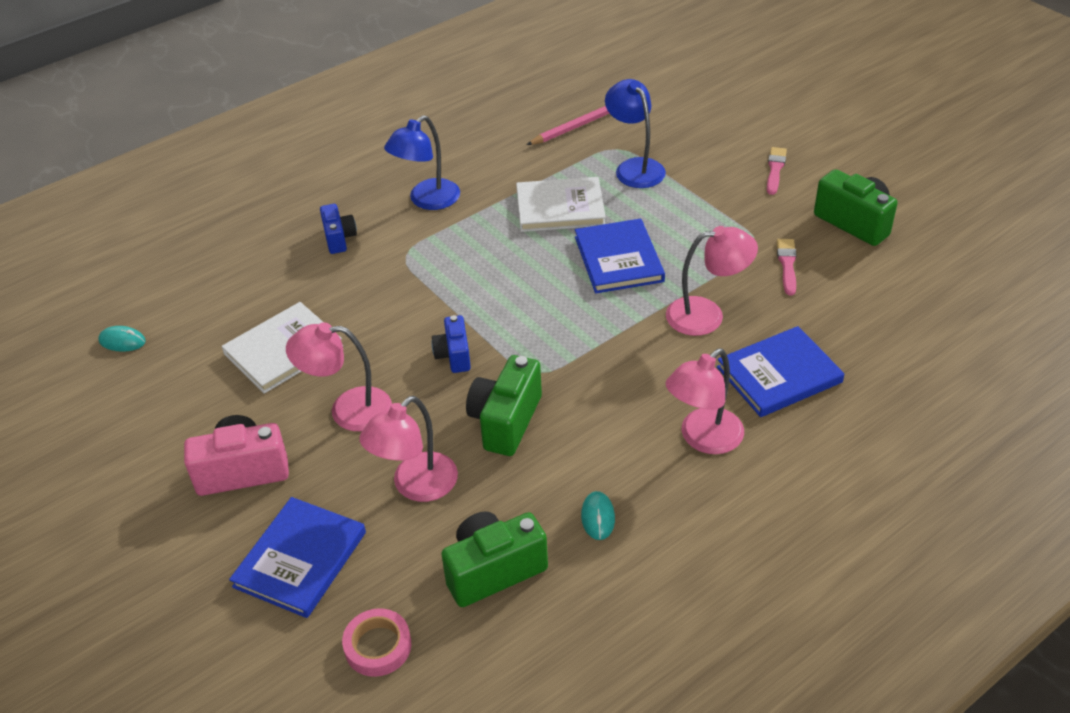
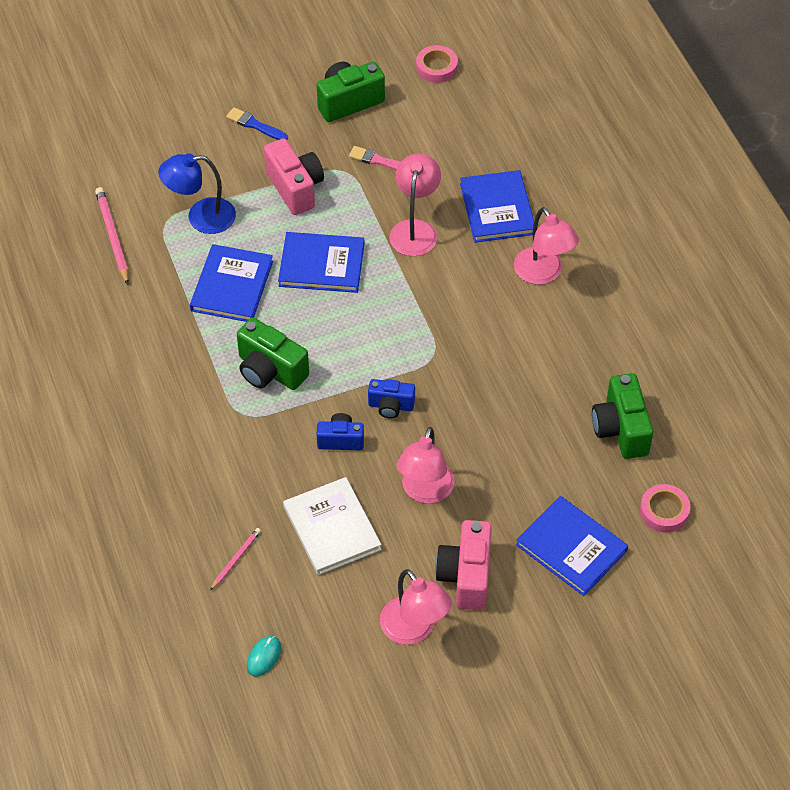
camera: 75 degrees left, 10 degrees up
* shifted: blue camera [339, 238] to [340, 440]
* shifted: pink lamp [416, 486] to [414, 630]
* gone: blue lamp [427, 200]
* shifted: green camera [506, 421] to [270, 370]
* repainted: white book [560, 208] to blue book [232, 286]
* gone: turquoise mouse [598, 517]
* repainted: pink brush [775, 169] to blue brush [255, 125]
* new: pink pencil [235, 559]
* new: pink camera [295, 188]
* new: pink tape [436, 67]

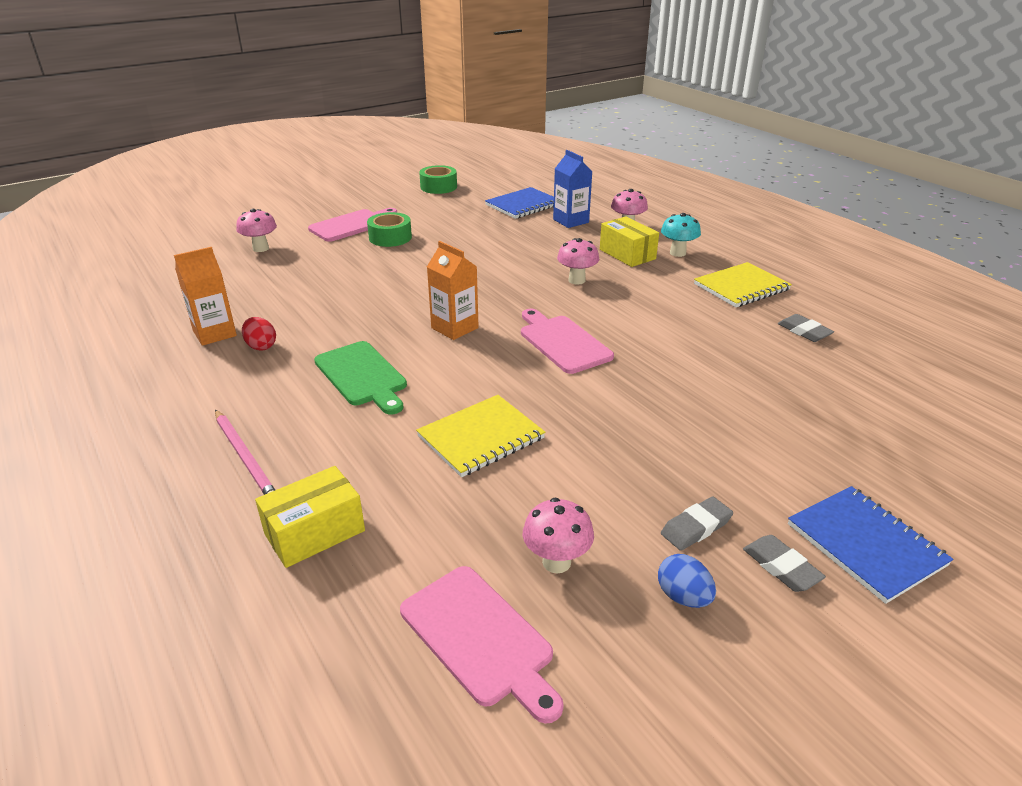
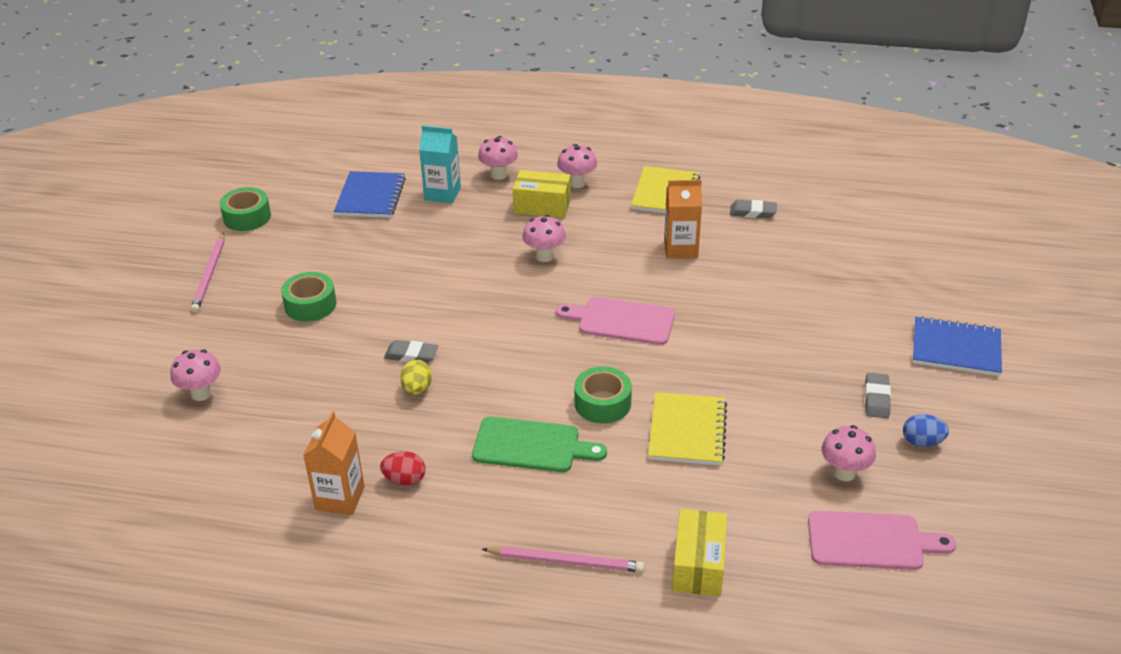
camera: 45 degrees left, 5 degrees up
* gone: pink cutting board [351, 225]
* shifted: orange carton [454, 328] to [680, 249]
* repainted: blue carton [571, 221] to turquoise carton [442, 193]
* repainted: turquoise mushroom [677, 253] to pink mushroom [577, 183]
* shifted: grey eraser [781, 567] to [411, 355]
* new: pink pencil [209, 275]
* new: yellow egg [417, 389]
* new: green tape [602, 403]

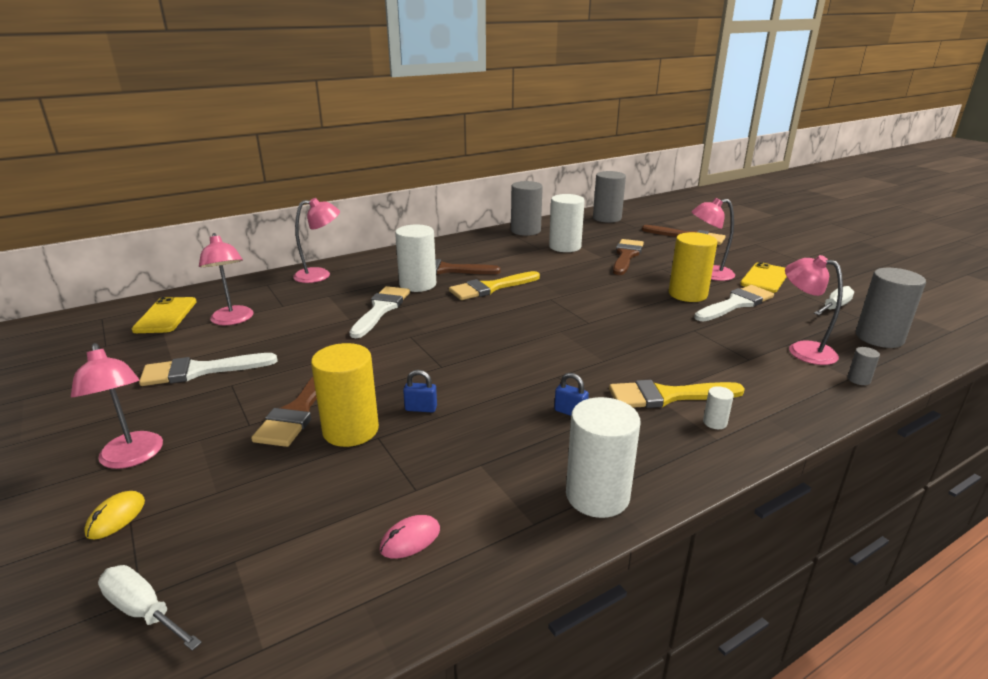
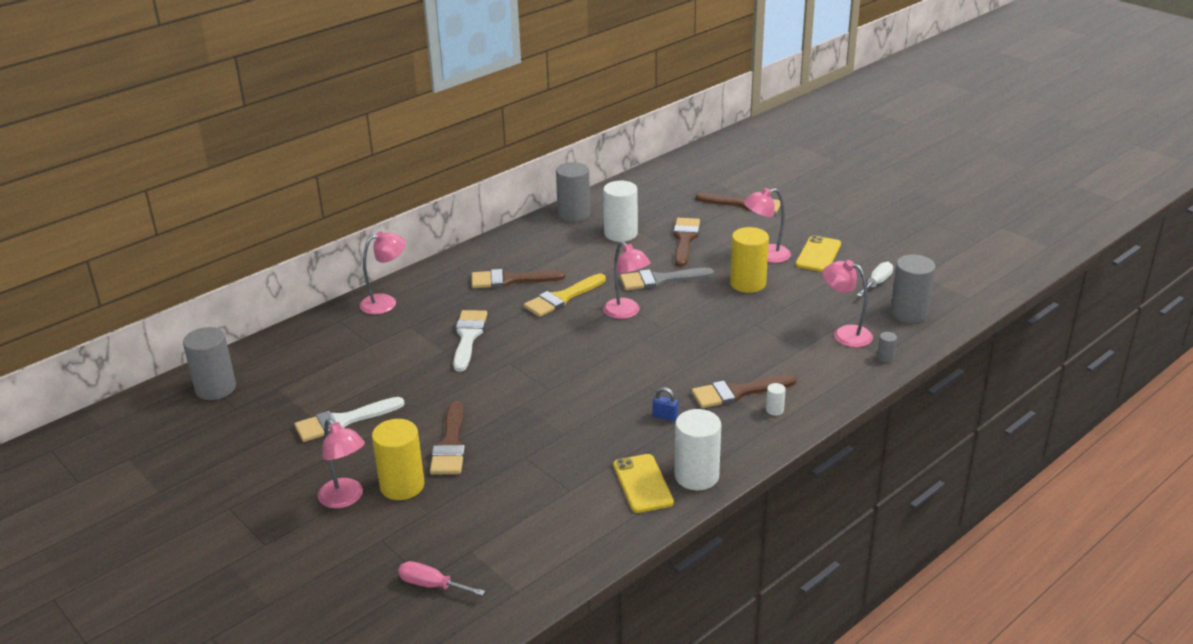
camera: 10 degrees left, 5 degrees up
* gone: yellow mouse [116, 517]
* repainted: white screwdriver [143, 611] to pink screwdriver [431, 585]
* shifted: yellow phone [165, 316] to [642, 484]
* shifted: pink lamp [233, 320] to [626, 313]
* shifted: yellow cylinder [351, 430] to [402, 486]
* gone: pink mouse [410, 539]
* gone: white cylinder [418, 284]
* gone: blue padlock [421, 408]
* shifted: grey cylinder [607, 218] to [215, 388]
* repainted: yellow brush [667, 396] to brown brush [738, 392]
* gone: white brush [736, 304]
* new: grey brush [660, 280]

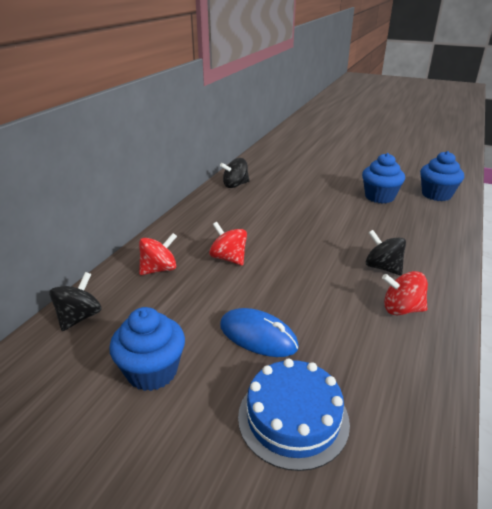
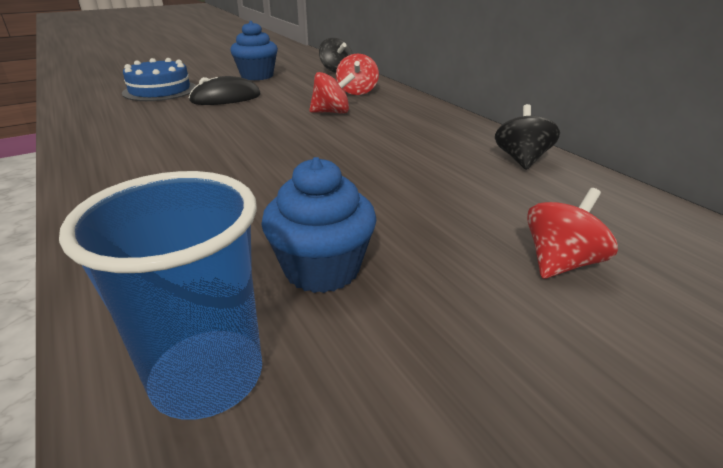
camera: 125 degrees right, 0 degrees up
* repainted: blue mouse [258, 336] to black mouse [226, 98]
* gone: black spinning top [382, 267]
* shifted: red spinning top [401, 309] to [560, 263]
* swapped: blue cupcake [436, 195] to blue cup [207, 376]

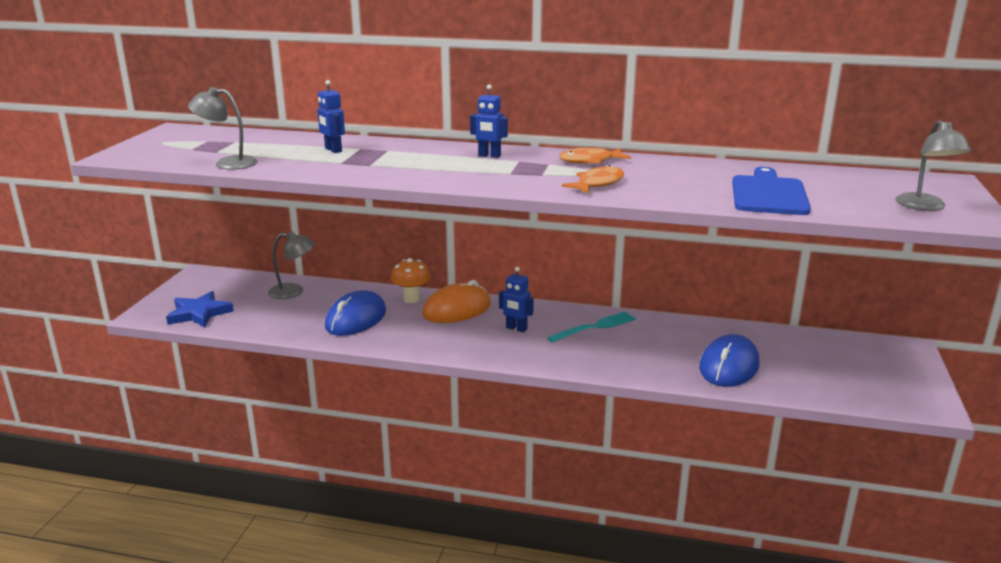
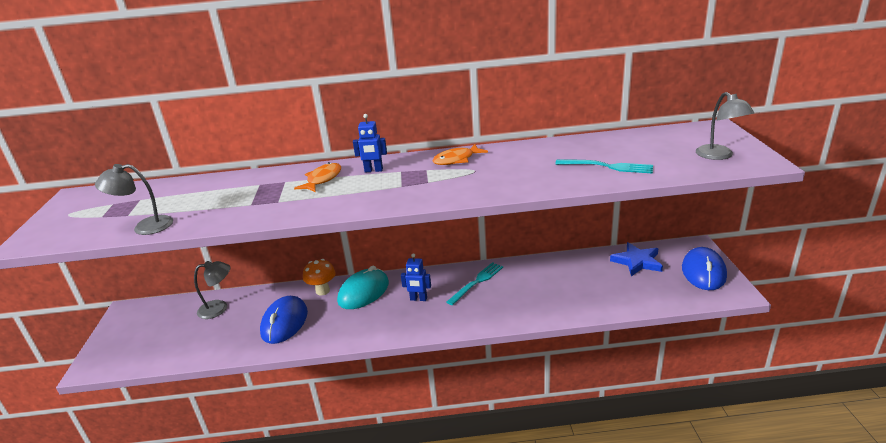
camera: 15 degrees left, 5 degrees up
* shifted: blue star [199, 313] to [637, 262]
* gone: blue robot [333, 150]
* repainted: orange mouse [456, 309] to turquoise mouse [363, 292]
* shifted: orange fish [597, 183] to [322, 179]
* shifted: blue mouse [729, 366] to [703, 272]
* swapped: blue cutting board [768, 194] to turquoise fork [608, 166]

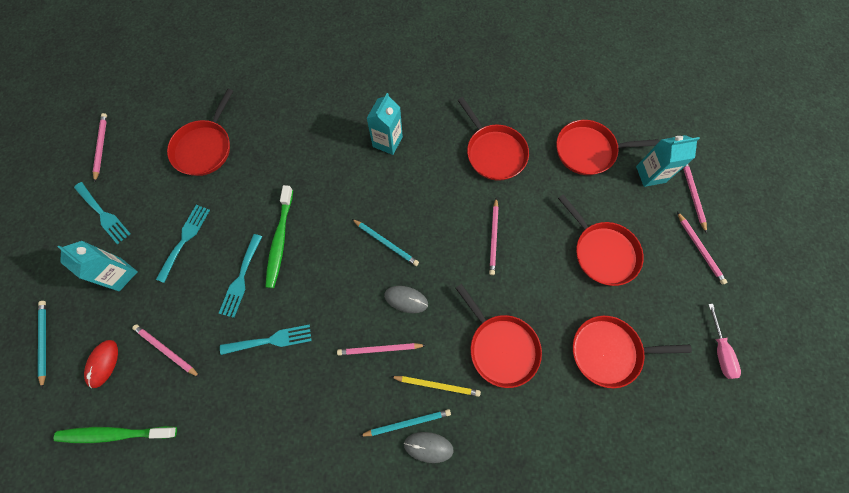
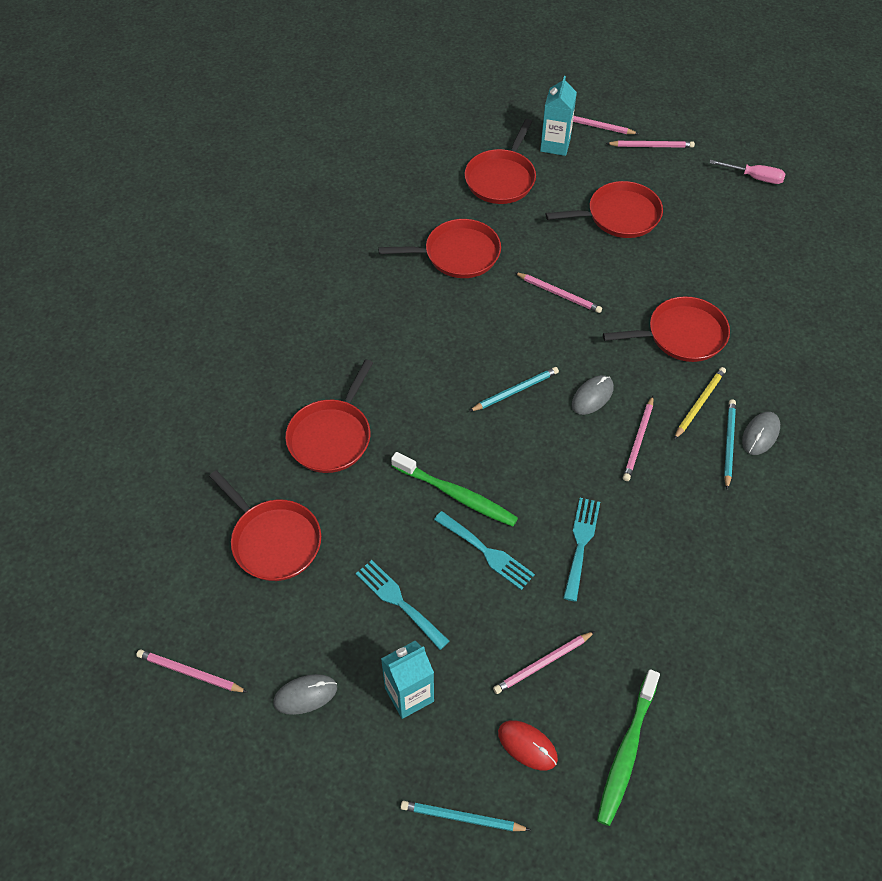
camera: 65 degrees left, 15 degrees down
* swapped: turquoise fork [103, 214] to grey mouse [305, 695]
* gone: turquoise carton [387, 142]
* shifted: red pan [609, 351] to [331, 436]

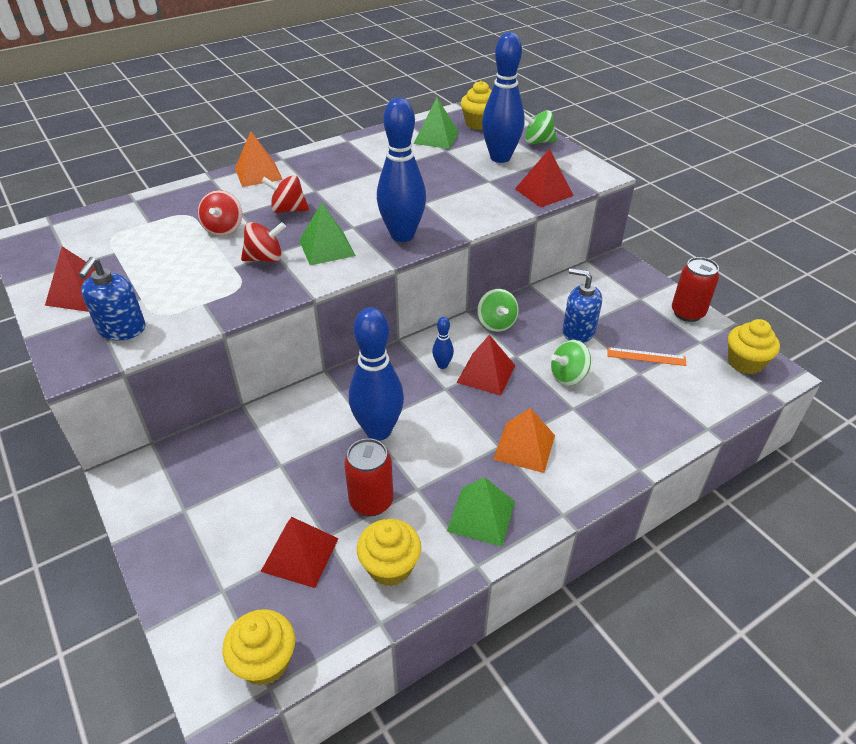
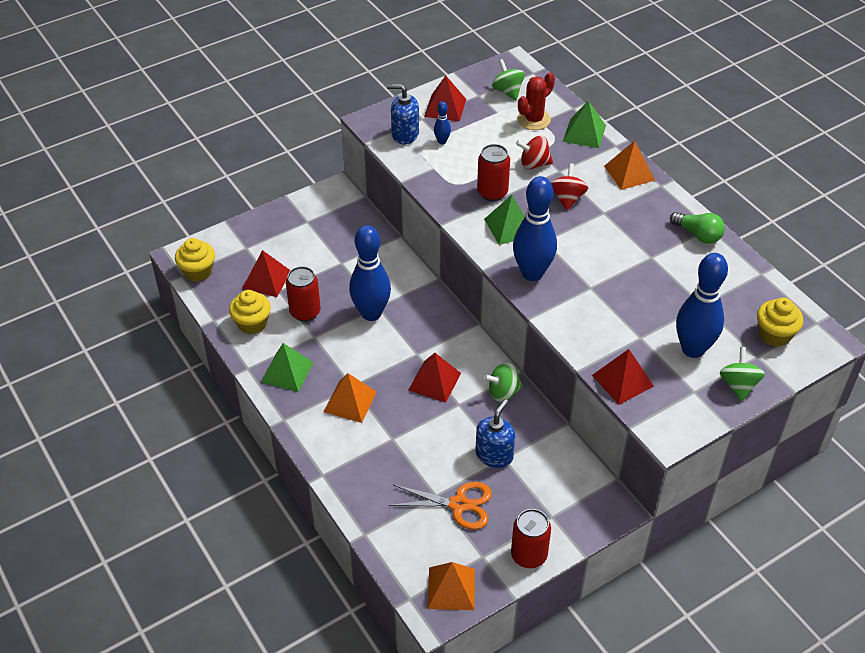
camera: 90 degrees right, 5 degrees up
* swapped: red spinning top [265, 258] to red can [492, 193]
* shifted: green pyramid [436, 138] to [584, 133]
* shifted: blue bowling pin [442, 365] to [442, 141]
* shifted: green spinning top [568, 376] to [507, 91]
* swapped: orange ruler [646, 356] to orange scissors [458, 504]
* swapped: yellow cupcake [745, 362] to orange pyramid [451, 588]
* new: red cactus [534, 119]
* new: green light bulb [698, 235]

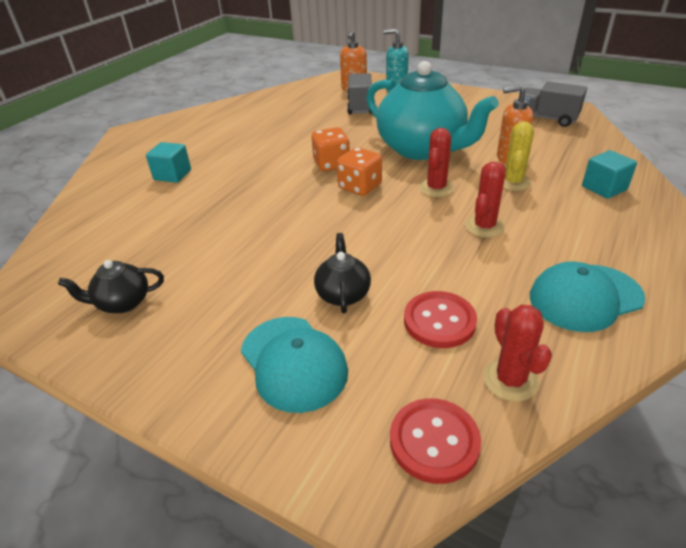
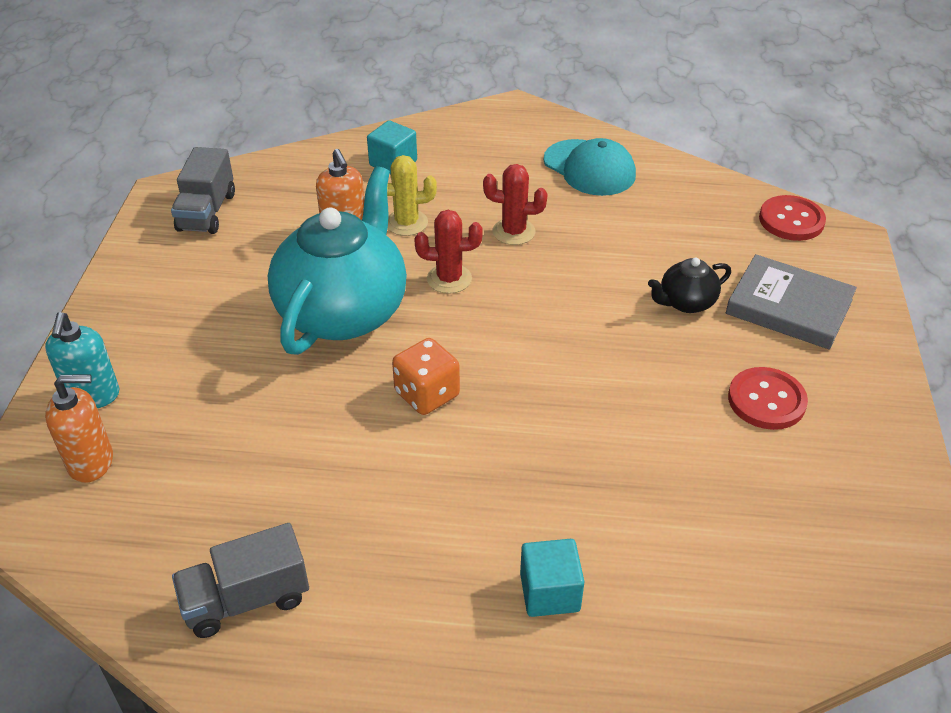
camera: 115 degrees left, 5 degrees up
* gone: black teapot [122, 303]
* swapped: turquoise cap [293, 363] to grey book [789, 307]
* gone: orange dice [360, 187]
* shifted: grey truck [360, 106] to [246, 600]
* shifted: red button [439, 321] to [766, 400]
* gone: red cactus [510, 380]

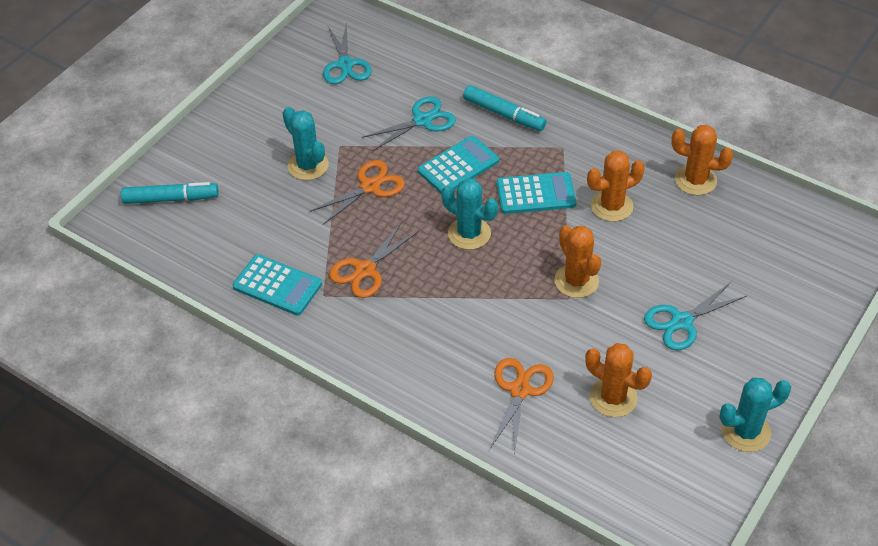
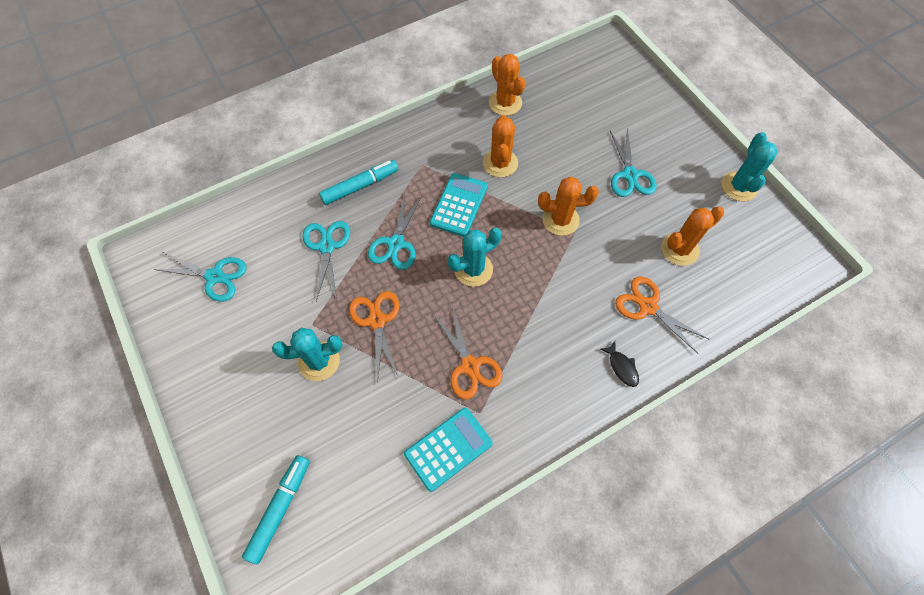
camera: 65 degrees left, 15 degrees up
* swapped: turquoise calculator [458, 166] to turquoise scissors [396, 244]
* rotated: orange cactus [695, 180] = [505, 103] 75 degrees counterclockwise
* new: black fish [622, 367]

